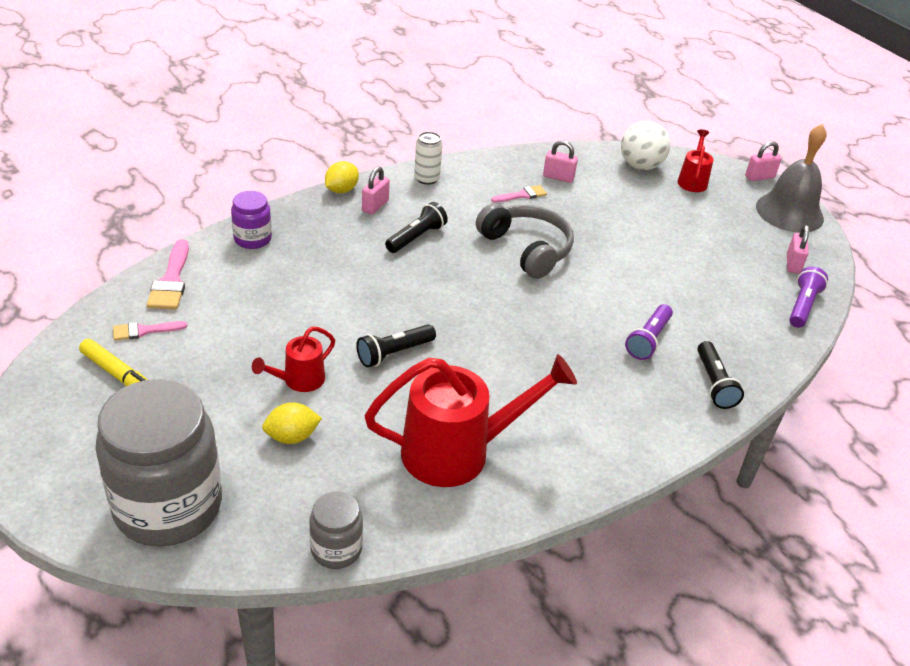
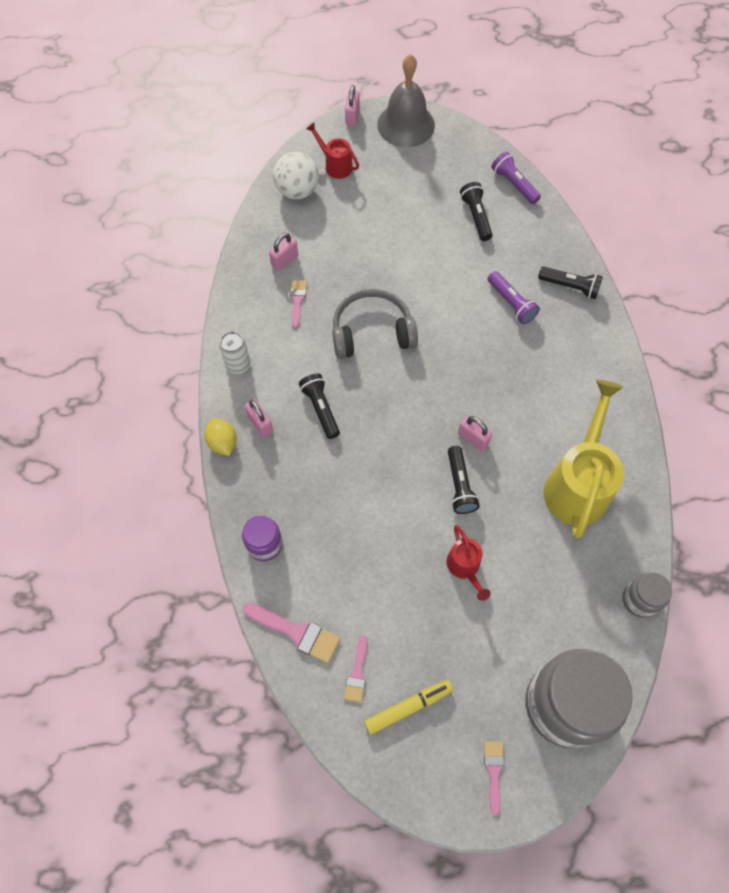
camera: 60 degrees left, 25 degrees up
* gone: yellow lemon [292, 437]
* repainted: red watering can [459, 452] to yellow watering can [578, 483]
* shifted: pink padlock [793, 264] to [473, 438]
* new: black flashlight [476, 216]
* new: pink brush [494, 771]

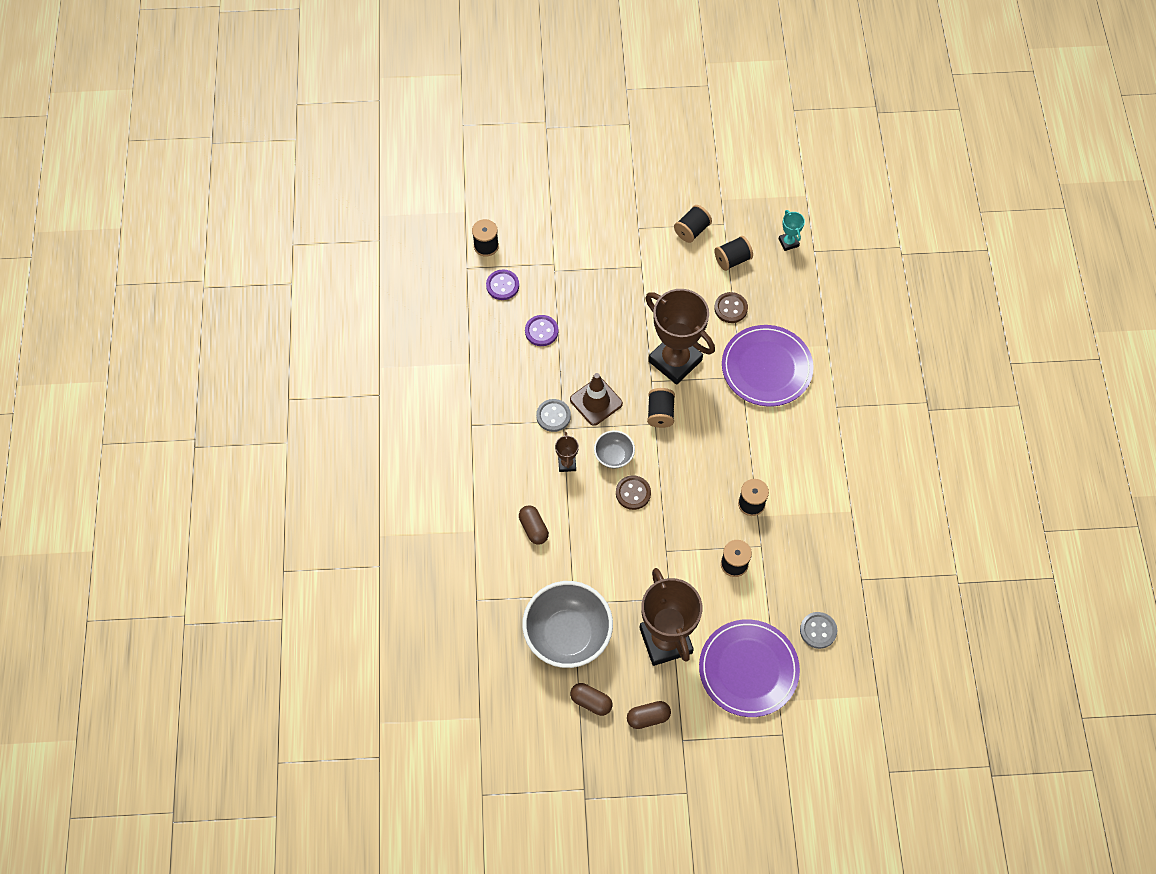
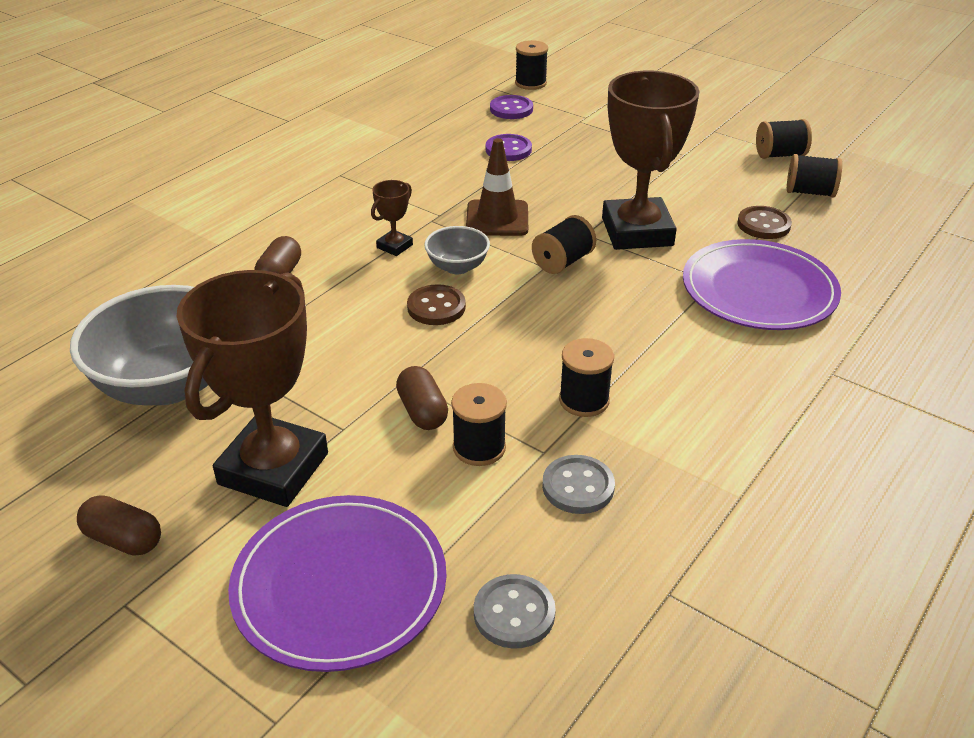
camera: 40 degrees right, 25 degrees down
* shifted: grey button [553, 416] to [578, 486]
* shifted: brown capsule [591, 702] to [422, 411]
* gone: turquoise trophy [788, 242]

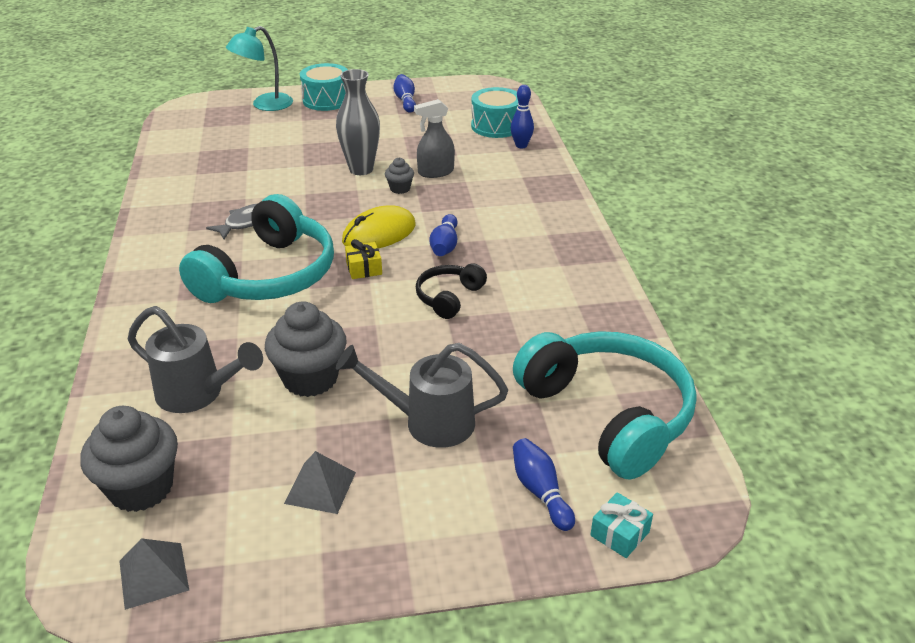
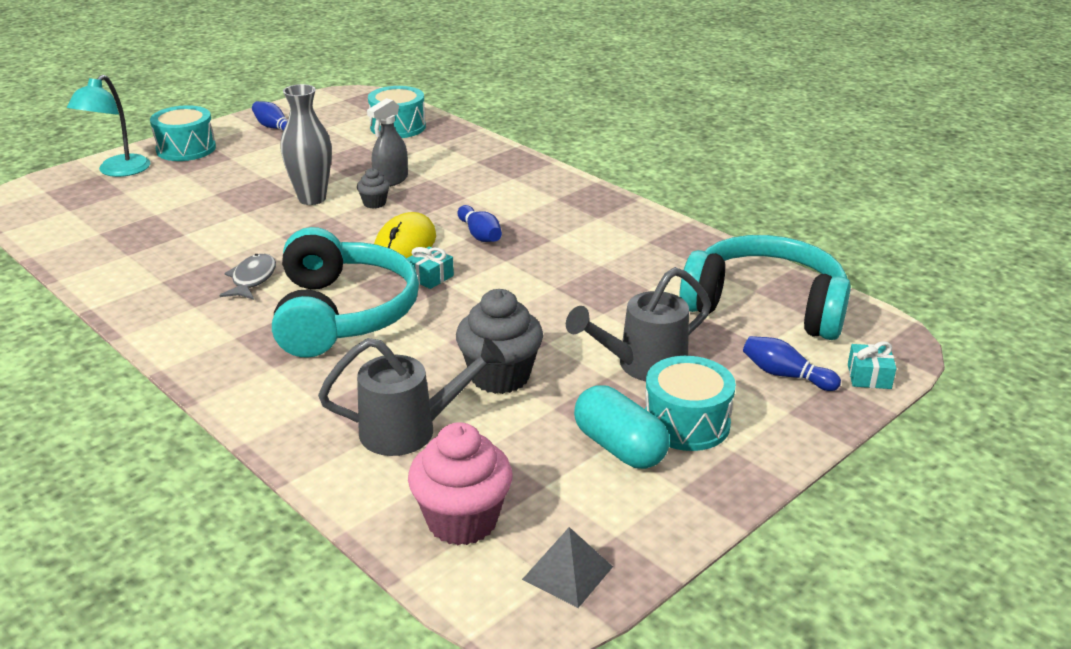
camera: 35 degrees left, 5 degrees down
* repainted: grey cupcake [141, 488] to pink cupcake [462, 521]
* swapped: grey pyramid [320, 487] to turquoise capsule [619, 447]
* repainted: yellow gift [364, 268] to turquoise gift [430, 277]
* gone: black headphones [449, 297]
* gone: blue bowling pin [521, 145]
* new: turquoise drum [686, 423]

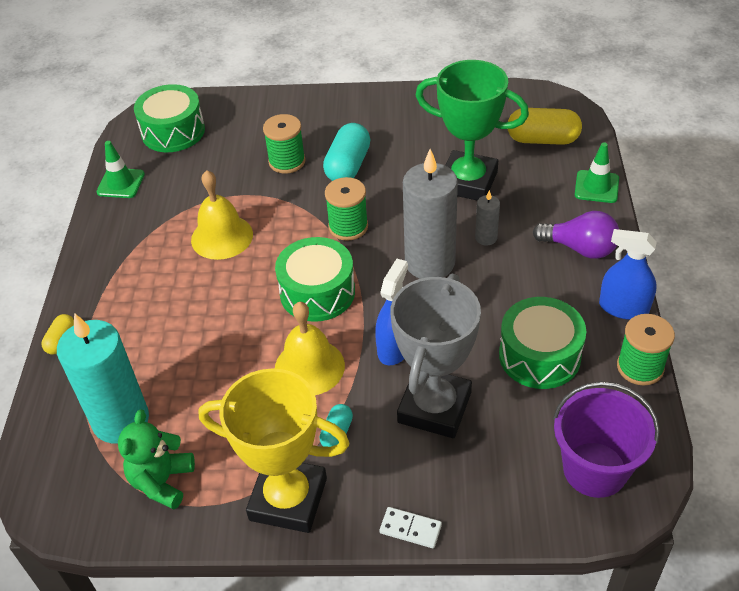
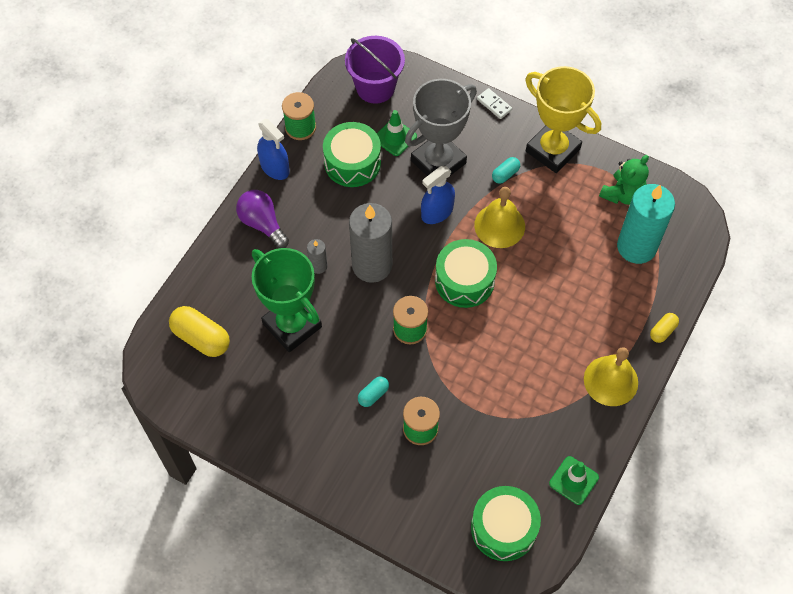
camera: 155 degrees left, 15 degrees up
* shifted: yellow bell [222, 237] to [611, 380]
* scaled: turquoise capsule [348, 166] = [373, 395] x0.53
* shifted: green traffic cone [596, 187] to [395, 137]

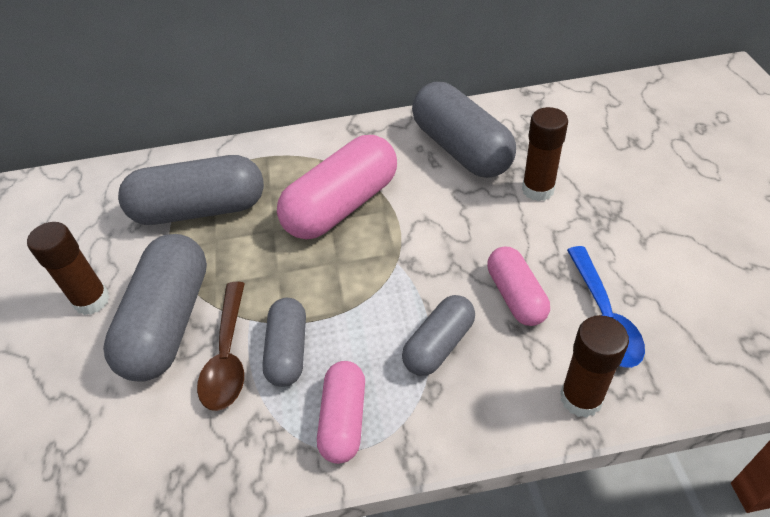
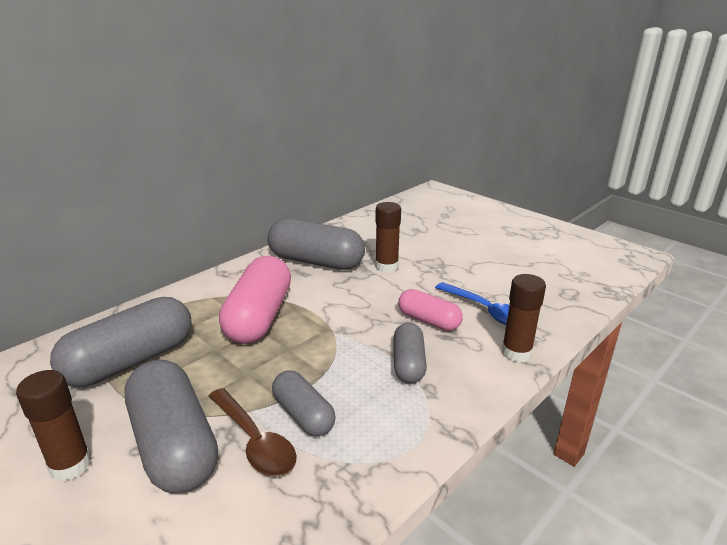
camera: 40 degrees left, 20 degrees down
* gone: pink capsule [344, 419]

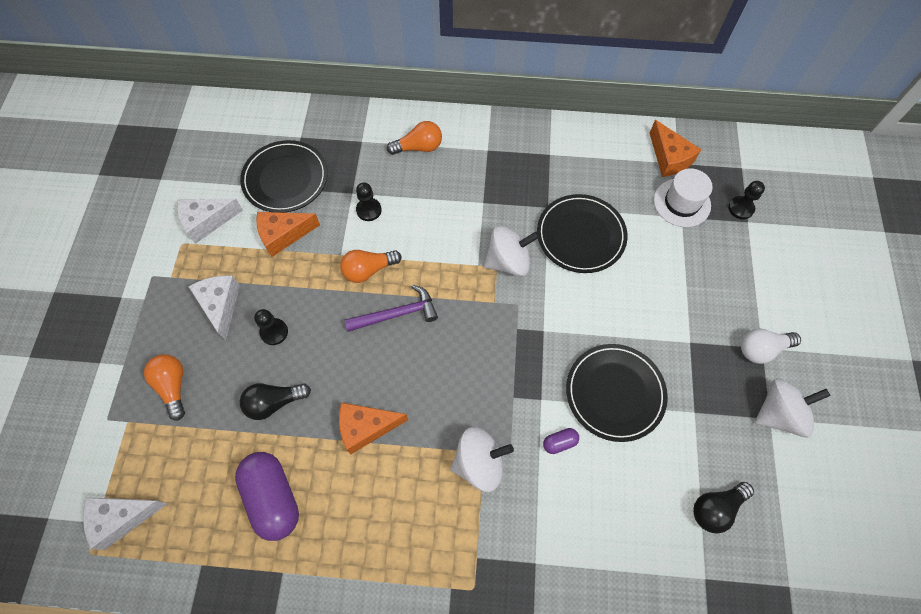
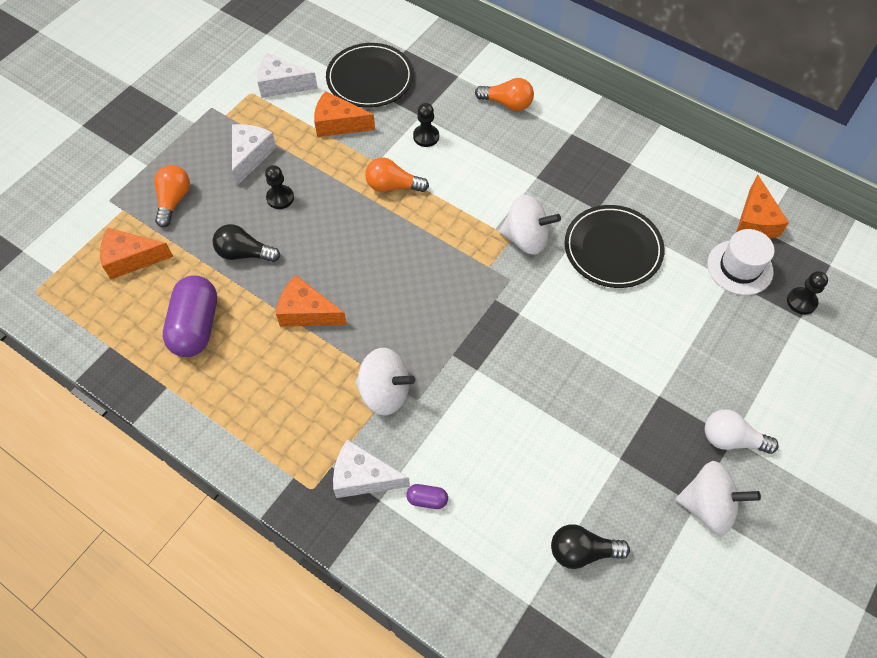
camera: 30 degrees right, 5 degrees down
* shifted: white cheese [122, 518] to [363, 477]
* gone: purple hammer [397, 314]
* shifted: purple capsule [559, 442] to [427, 499]
* gone: black plate [615, 393]
* new: orange cheese [131, 259]

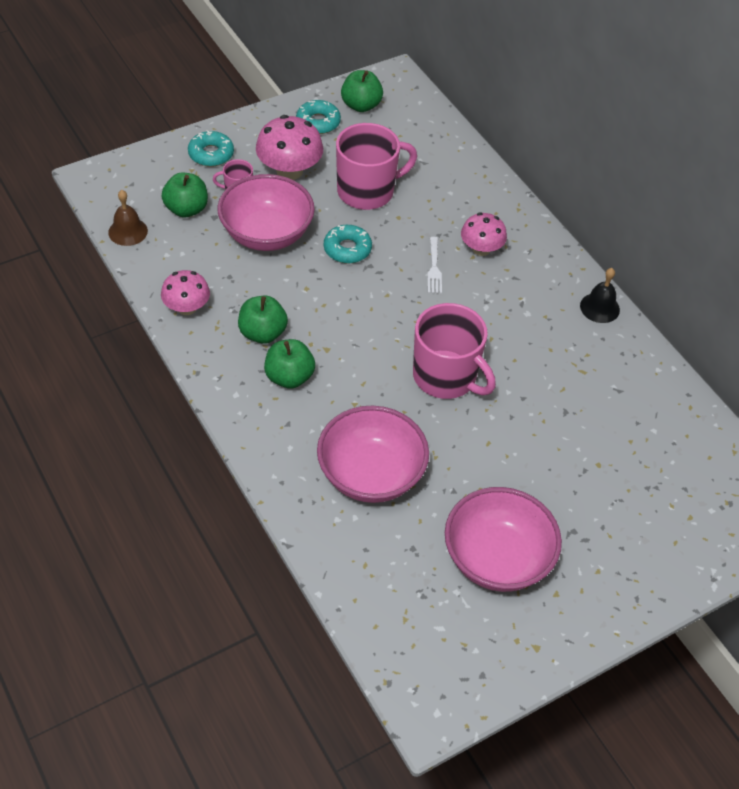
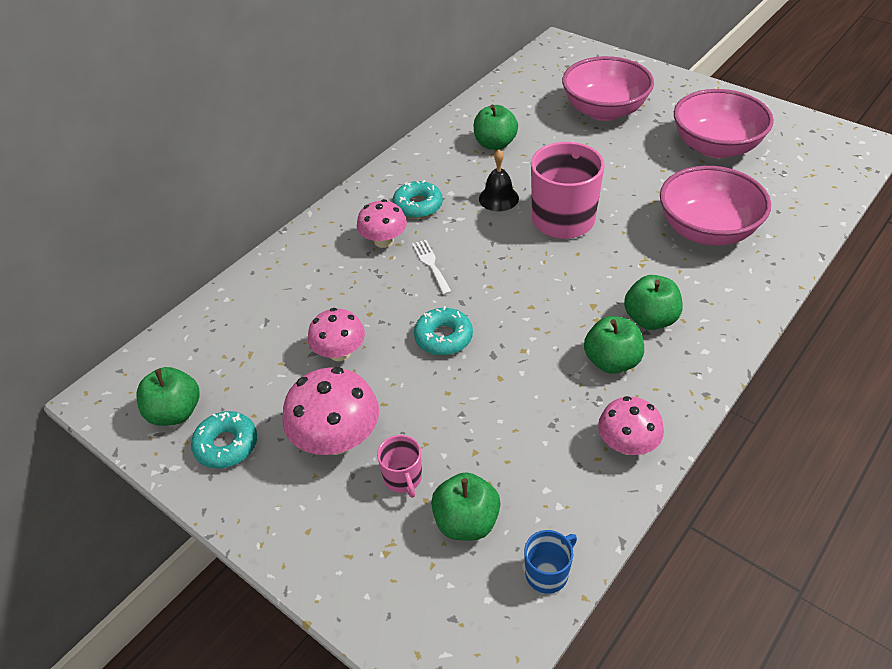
camera: 105 degrees left, 5 degrees down
* swapped: brown bell [128, 231] to blue mug [547, 573]
* shifted: turquoise donut [211, 154] to [418, 206]
* shifted: pink bowl [266, 234] to [604, 111]
* swapped: pink mug [367, 191] to pink mushroom [340, 352]
* rotated: white fork [434, 268] = [431, 264] 90 degrees counterclockwise
* shifted: black bell [599, 307] to [498, 198]
* new: green apple [495, 144]

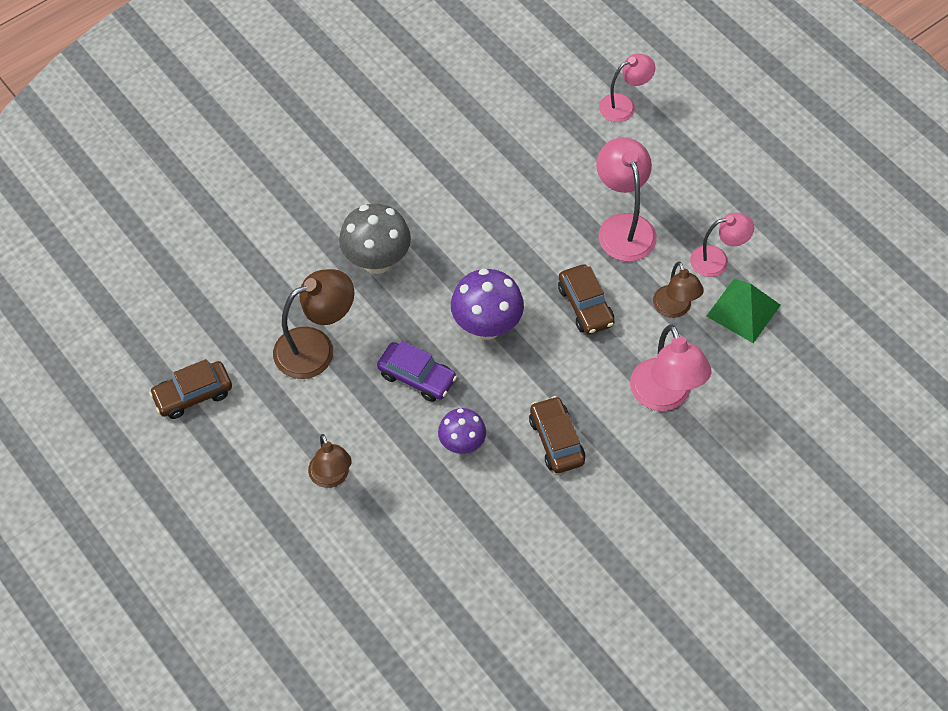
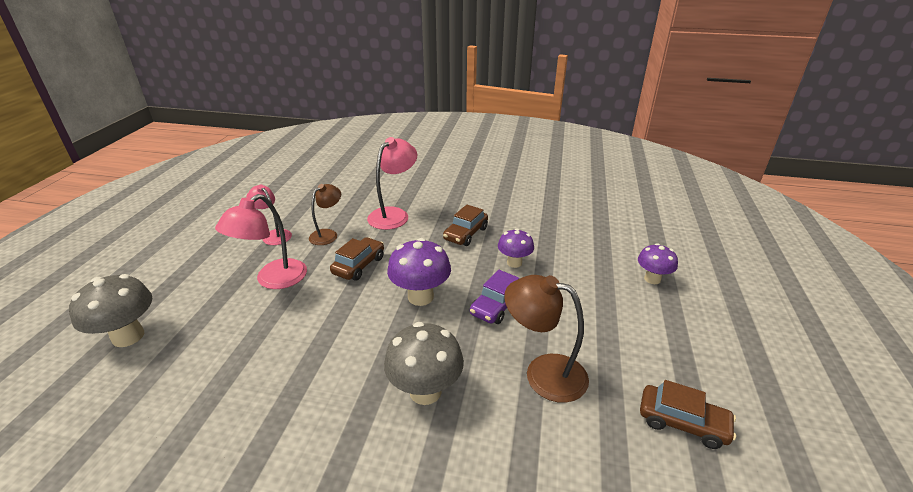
camera: 130 degrees left, 25 degrees down
* gone: brown lamp [331, 477]
* rotated: purple car [417, 377] = [497, 306] 135 degrees counterclockwise
* swapped: pink lamp [624, 105] to grey mushroom [128, 336]
* gone: green pyramid [743, 310]
* new: purple mushroom [652, 279]

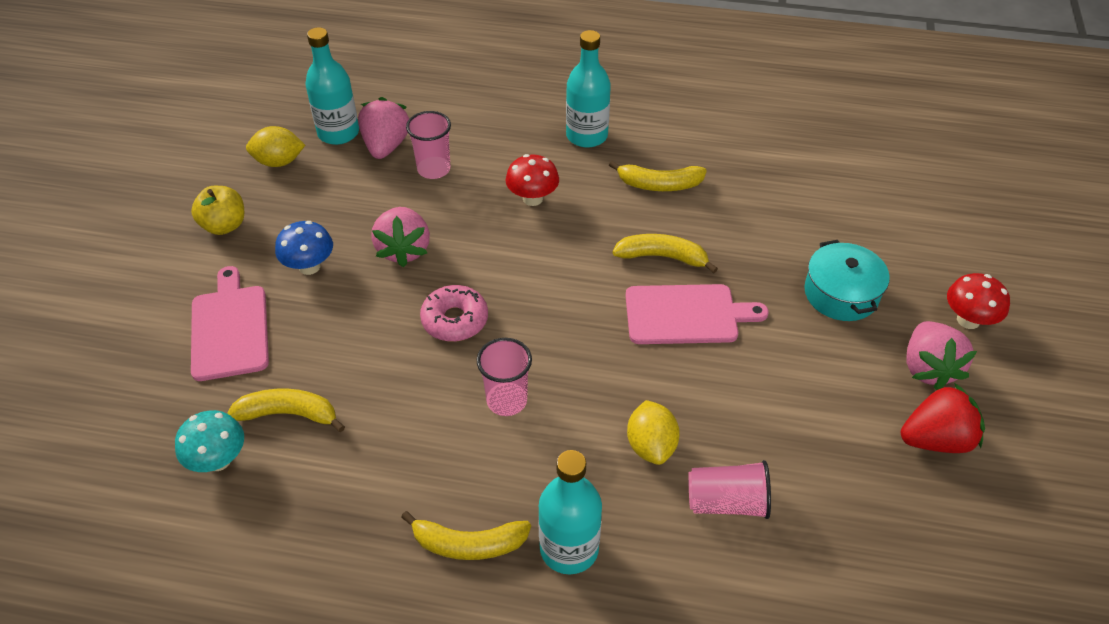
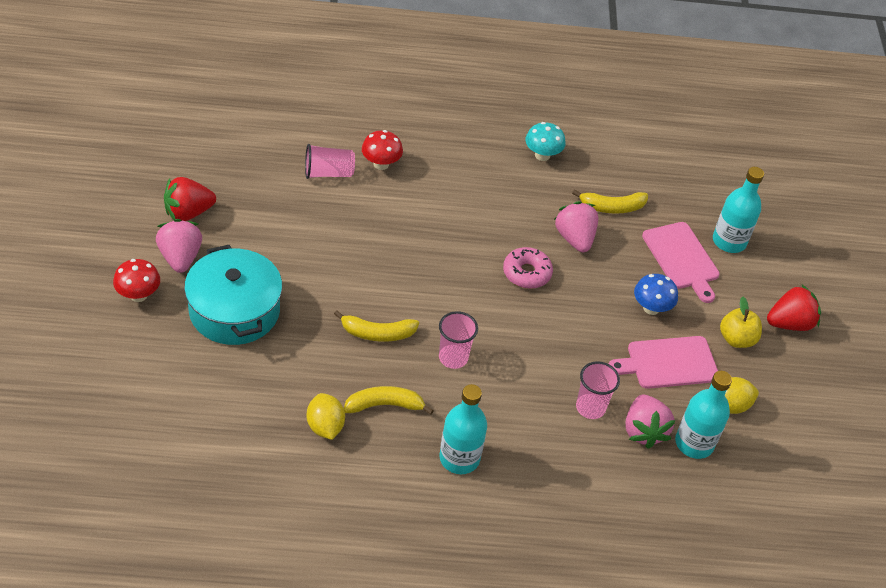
camera: 165 degrees right, 0 degrees up
* shifted: turquoise mushroom [218, 460] to [542, 155]
* shifted: pink strawberry [404, 250] to [574, 238]
* gone: yellow banana [468, 544]
* shifted: pink cup [506, 400] to [453, 358]
* shifted: red mushroom [532, 198] to [381, 164]
* shifted: turquoise bottle [569, 548] to [729, 241]
* shifted: pink cutting board [686, 315] to [668, 363]
* shifted: yellow lemon [651, 446] to [325, 426]
* scaled: turquoise pot [841, 294] = [234, 310] x1.53
* new: red strawberry [789, 323]

